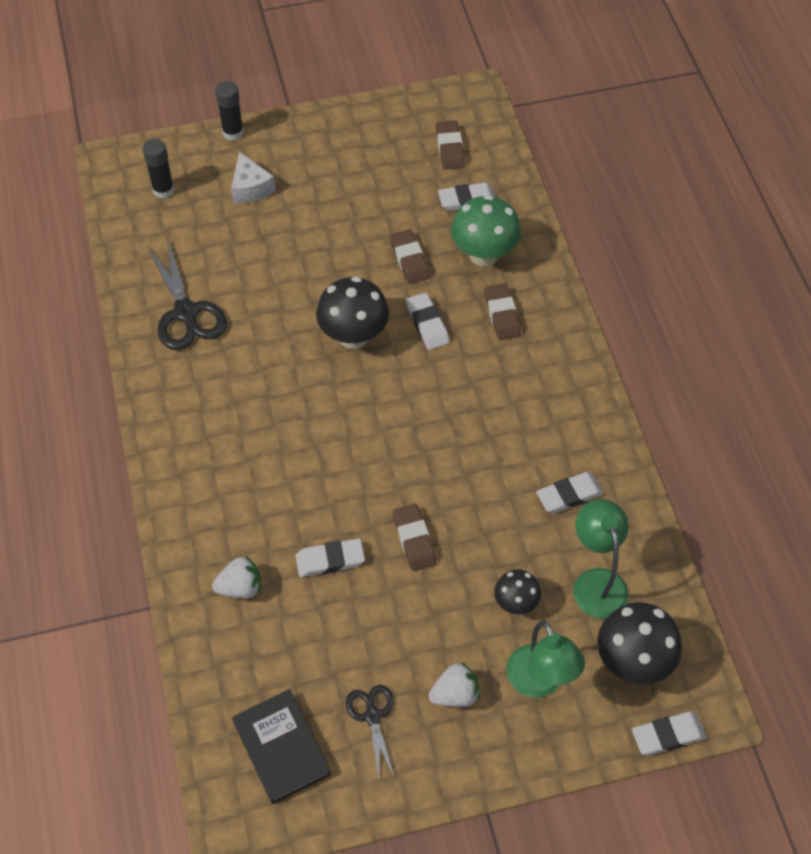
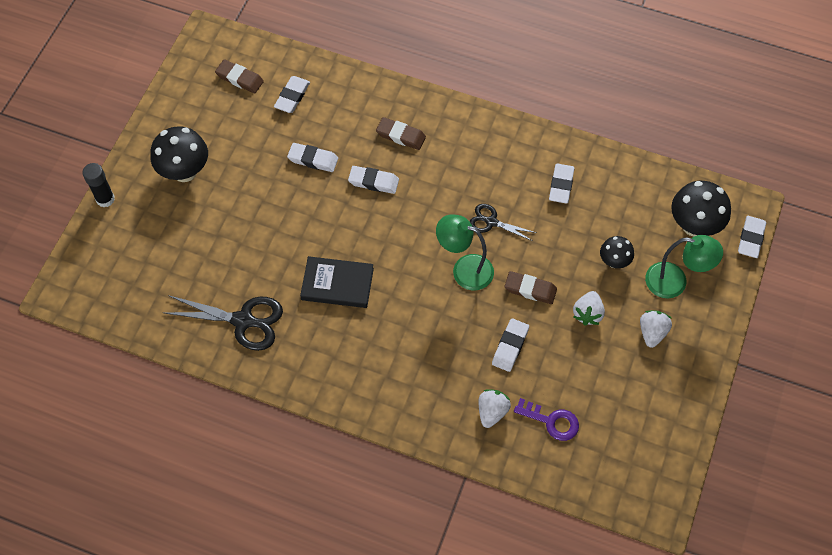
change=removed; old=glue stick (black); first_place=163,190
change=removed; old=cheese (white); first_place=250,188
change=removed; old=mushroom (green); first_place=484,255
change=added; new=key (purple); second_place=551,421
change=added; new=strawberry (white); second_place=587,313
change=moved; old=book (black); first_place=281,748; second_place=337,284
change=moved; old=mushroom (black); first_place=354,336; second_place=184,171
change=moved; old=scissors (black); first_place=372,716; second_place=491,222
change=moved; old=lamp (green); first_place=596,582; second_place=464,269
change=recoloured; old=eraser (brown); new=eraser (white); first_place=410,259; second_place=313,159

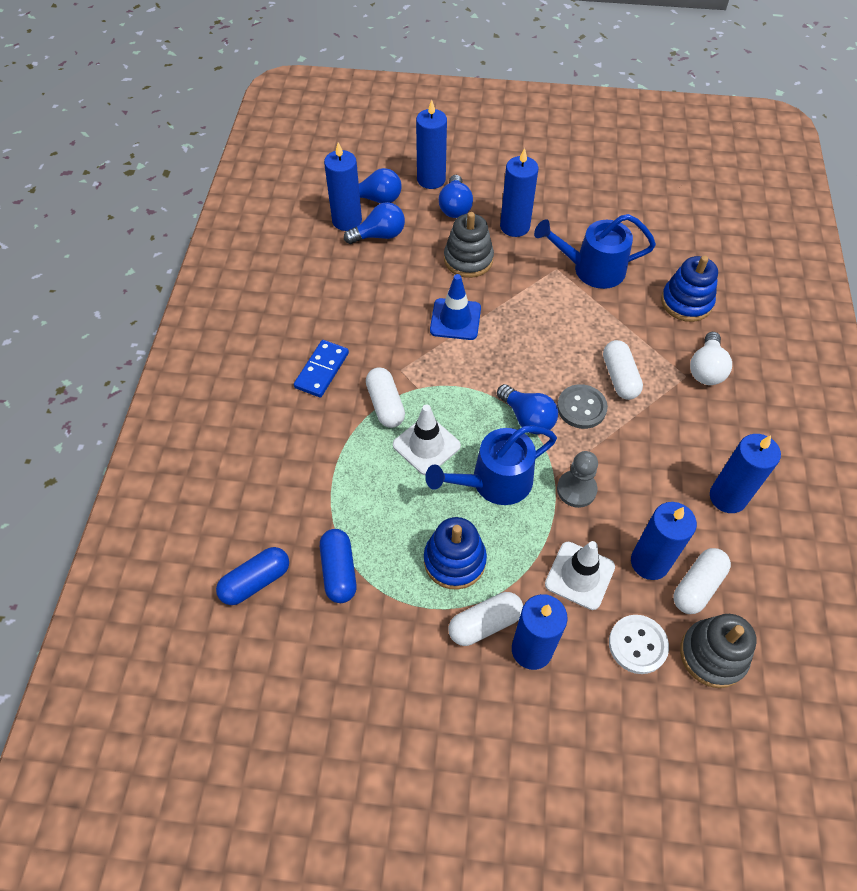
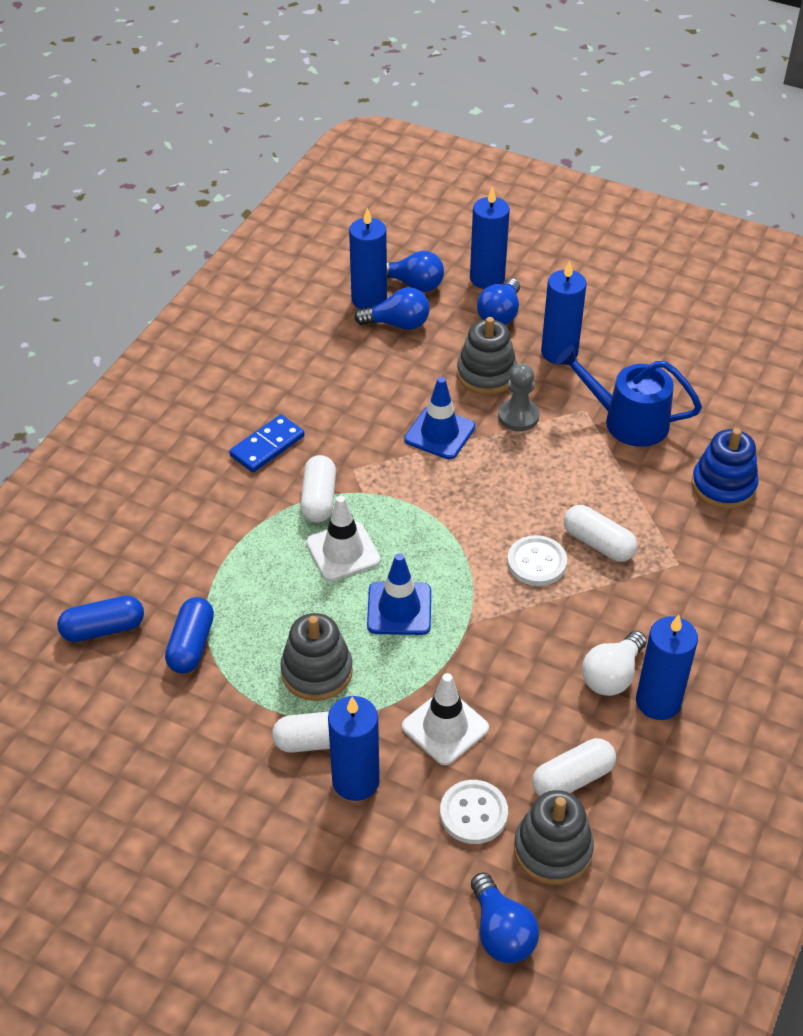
change=removed; old=candle (blue); first_place=649,562
change=moved; old=light bulb (blue); first_place=527,418; second_place=501,932
change=moved; old=pawn (grey); first_place=576,489; second_place=518,416
change=moved; old=light bulb (white); first_place=706,369; second_place=612,675
change=replaced; old=watering can (blue); new=traffic cone (blue); first_place=494,482; second_place=399,609
change=recoloured; old=stacking toy (blue); new=stacking toy (grey); first_place=454,560; second_place=317,671
change=recoloured; old=button (grey); new=button (white); first_place=581,408; second_place=536,562
change=turned; old=capsule (white); first_place=619,377; second_place=598,543; degrees=-60

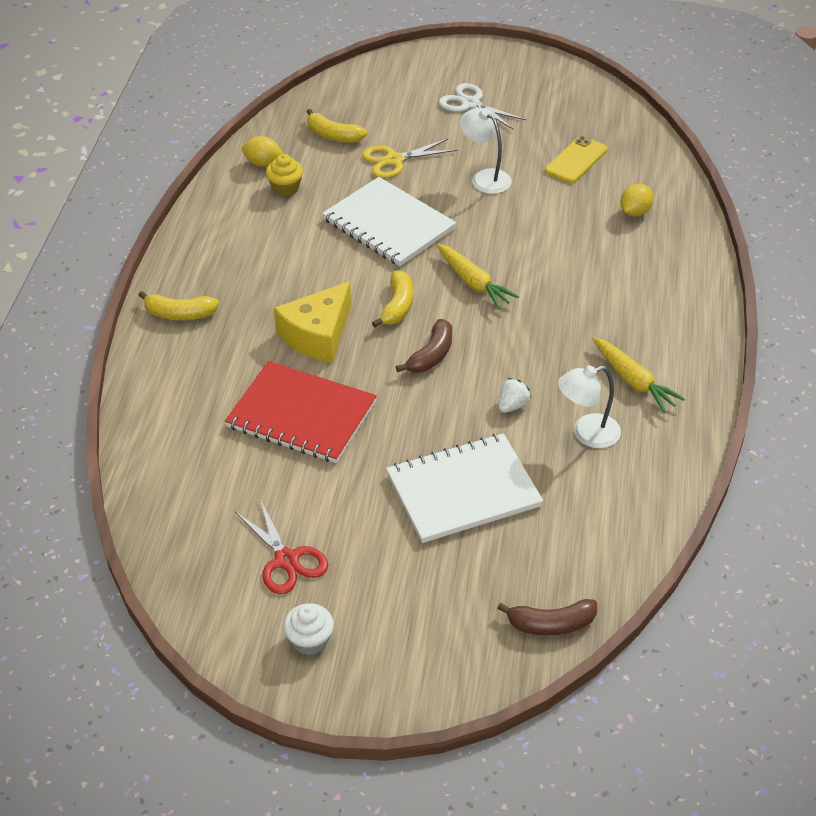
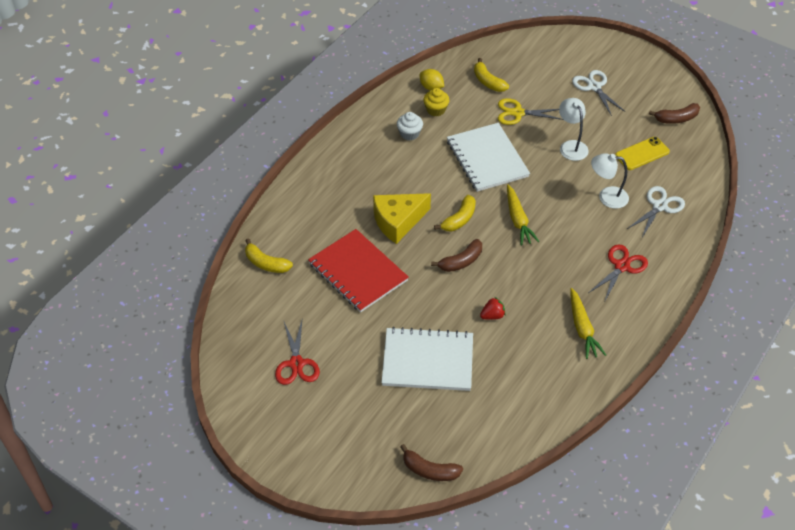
change=added; new=scissors (red); second_place=622,266
change=added; new=banana (brown); second_place=676,119
change=moved; old=banana (yellow); first_place=179,314; second_place=266,263
change=moved; old=cupcake (white); first_place=310,640; second_place=409,134
change=moved; old=lamp (white); first_place=587,434; second_place=607,197
change=replaced; old=lemon (yellow); new=scissors (white); first_place=635,212; second_place=659,206
change=recoloured; old=strawberry (white); new=strawberry (red); first_place=512,405; second_place=492,315

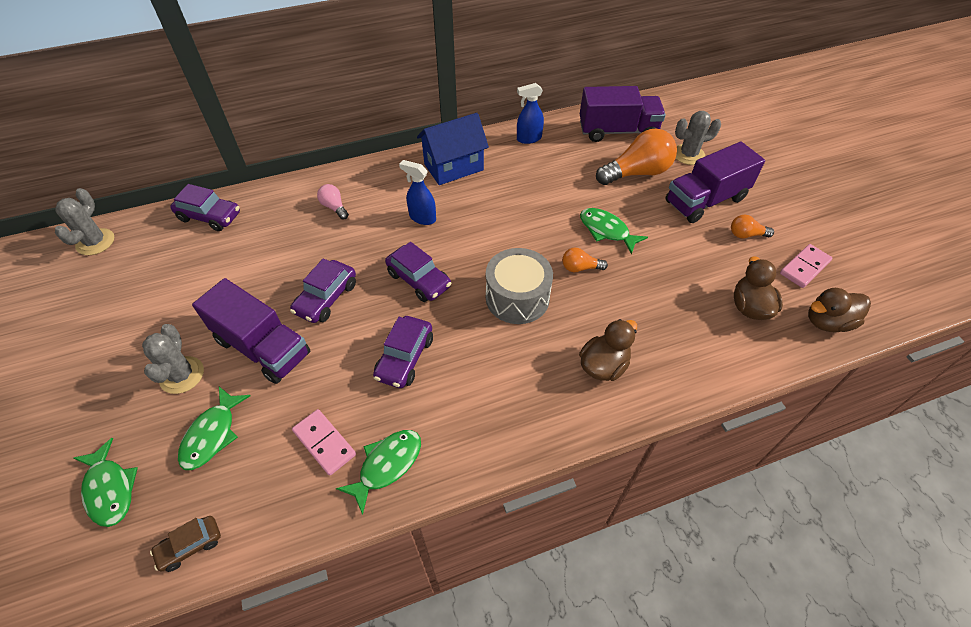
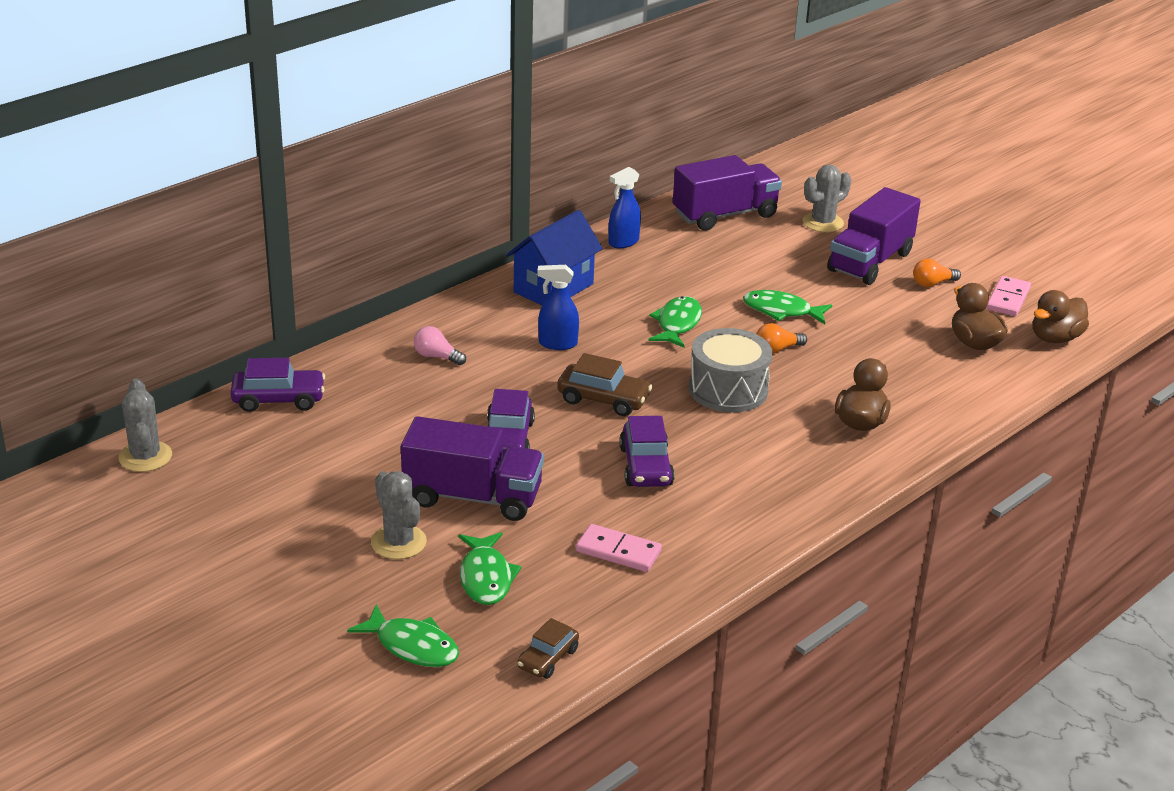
change=removed; old=light bulb (orange); first_place=637,173
change=moved; old=fish (green); first_place=387,465; second_place=677,324
change=recoloured; old=car (purple); new=car (brown); first_place=419,280; second_place=603,399

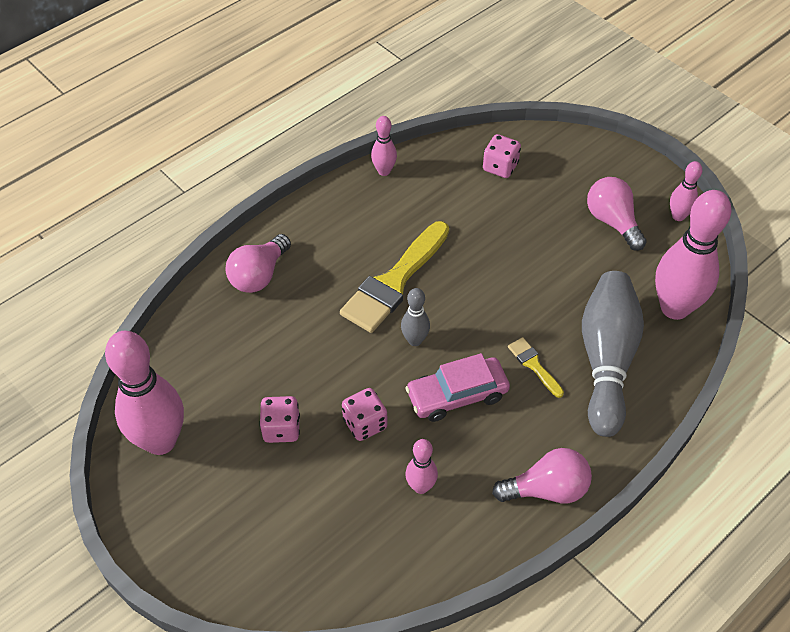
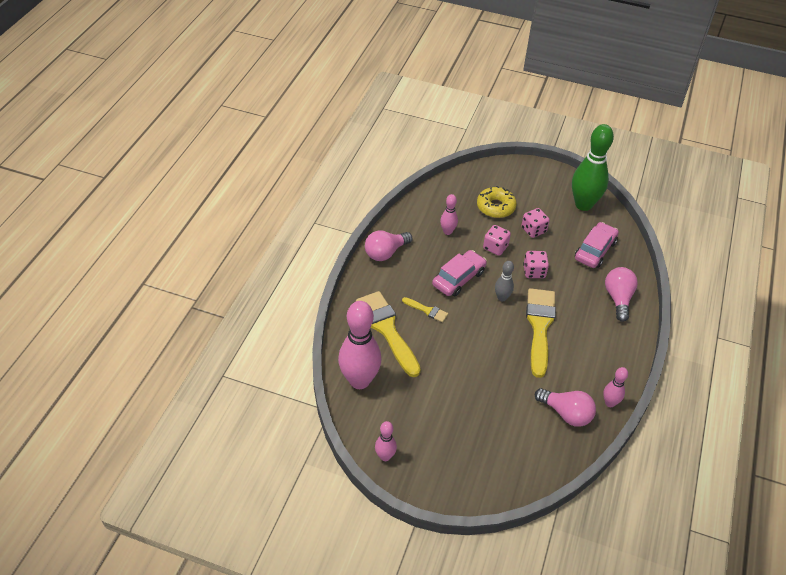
change=added; new=donut (yellow); second_place=495,207
change=added; new=car (pink); second_place=595,250
change=moved; old=dice (pink); first_place=500,167; second_place=534,272
change=moved; old=light bulb (pink); first_place=612,222; second_place=566,413
change=replaced; old=bowling pin (grey); new=brush (yellow); first_place=606,360; second_place=387,329
change=recoloured; old=bowling pin (pink); new=bowling pin (green); first_place=160,441; second_place=583,205

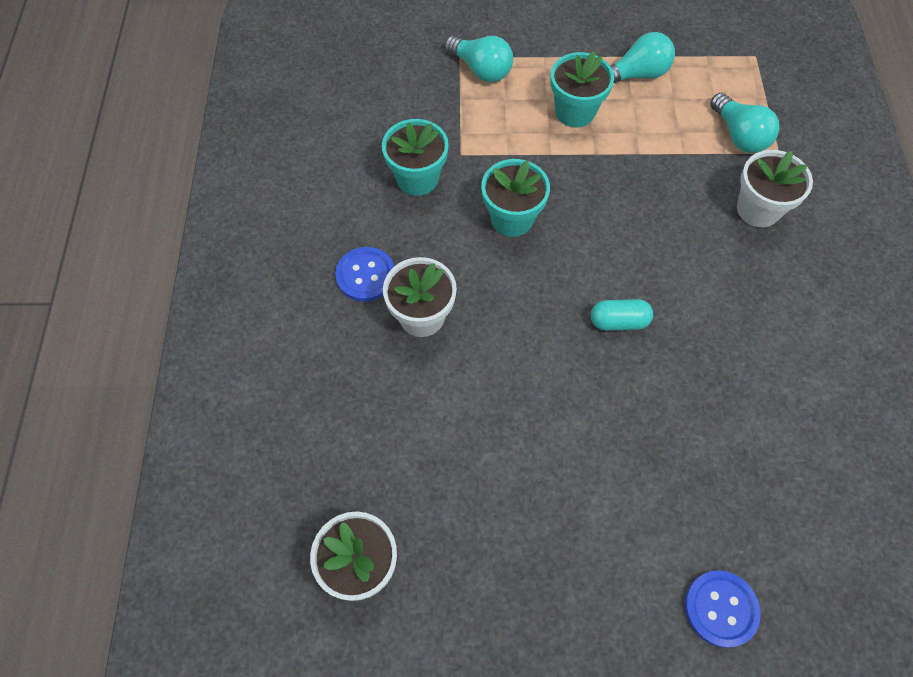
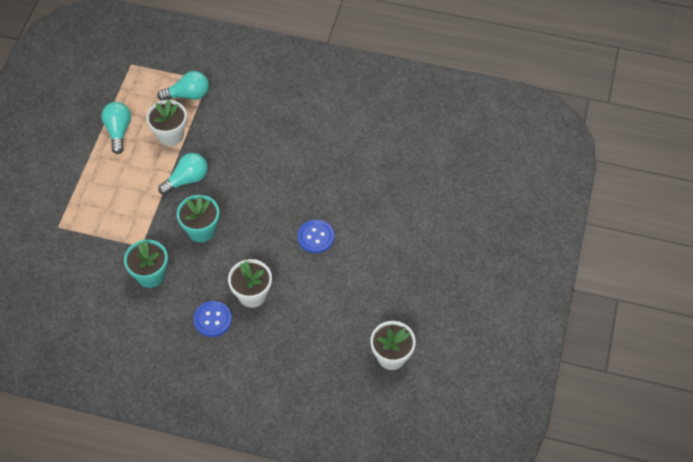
change=removed; old=flower pot (turquoise); first_place=575,112
change=removed; old=capsule (turquoise); first_place=618,321
change=moved; old=light bulb (turquoise); first_place=481,69; second_place=187,180
change=moved; old=button (blue); first_place=720,609; second_place=316,237
change=moved; old=flower pot (white); first_place=758,209; second_place=170,135

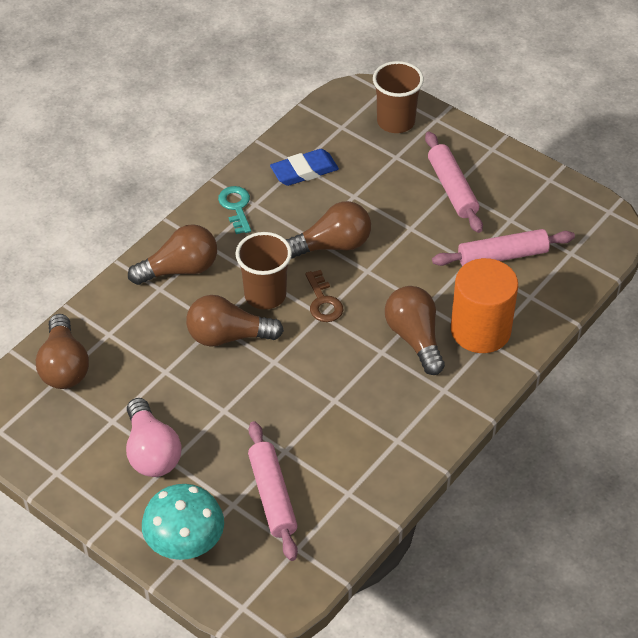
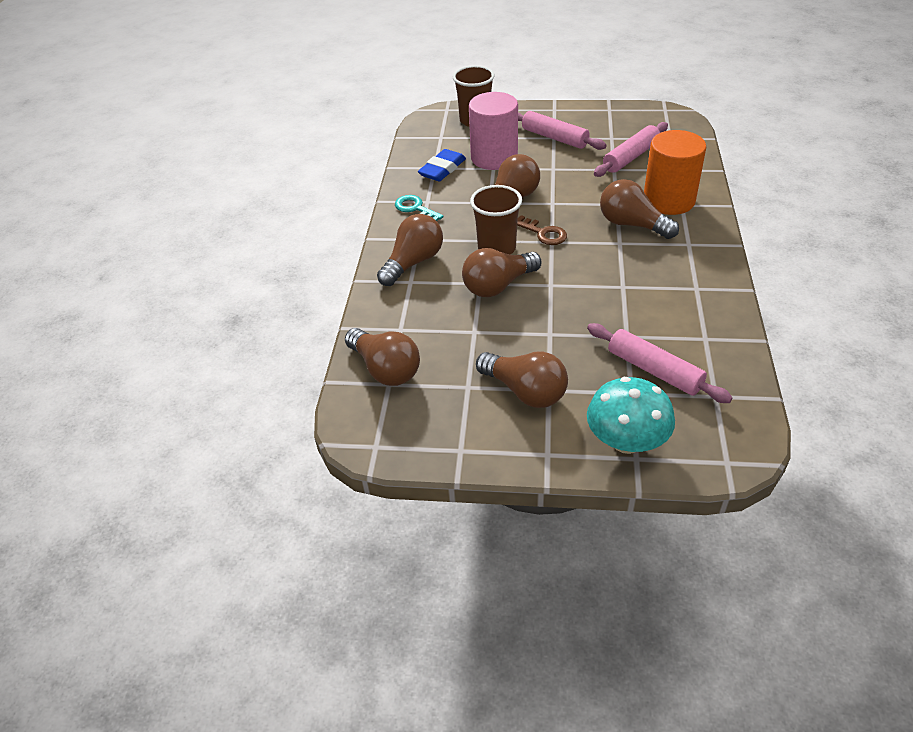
change=added; new=cylinder (pink); second_place=494,158
change=recoloured; old=light bulb (pink); new=light bulb (brown); first_place=151,452; second_place=525,391

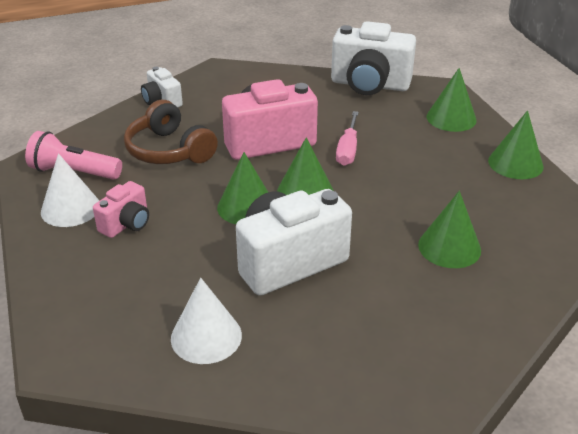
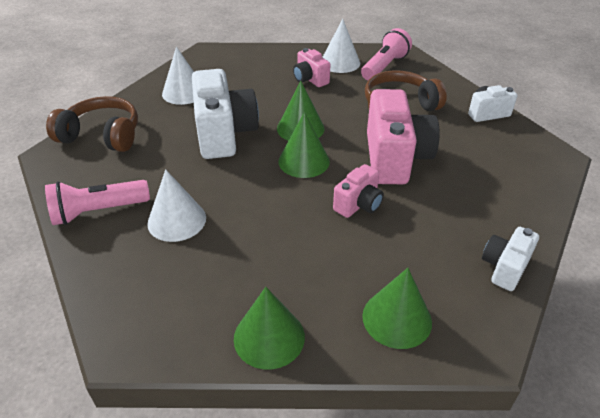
change=added; new=flashlight (pink); second_place=98,211
change=added; new=headphones (brown); second_place=102,136
change=replaced; old=screwdriver (pink); new=camera (pink); first_place=348,150; second_place=358,204
change=recoloured; old=cone (green); new=cone (white); first_place=449,247; second_place=177,220
change=resized; old=camera (white); first_place=370,85; second_place=504,268; factor=0.52

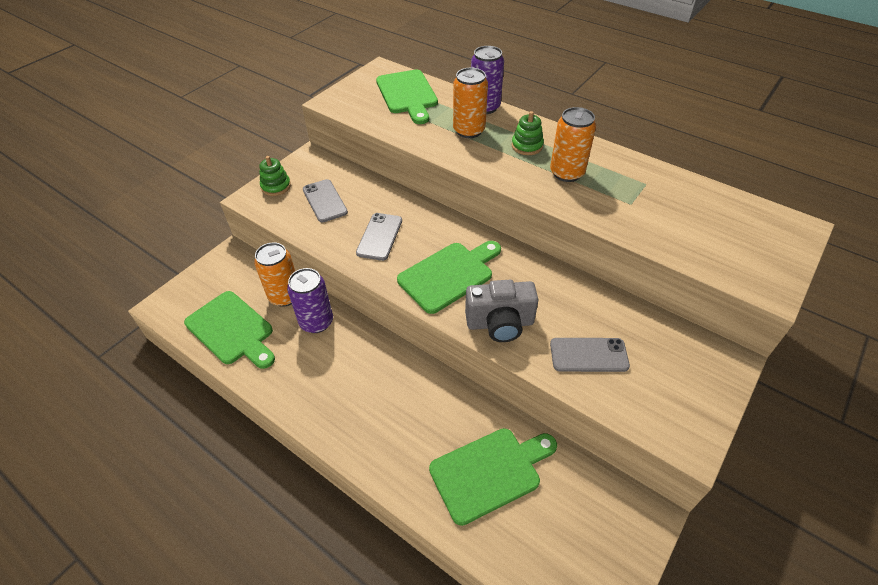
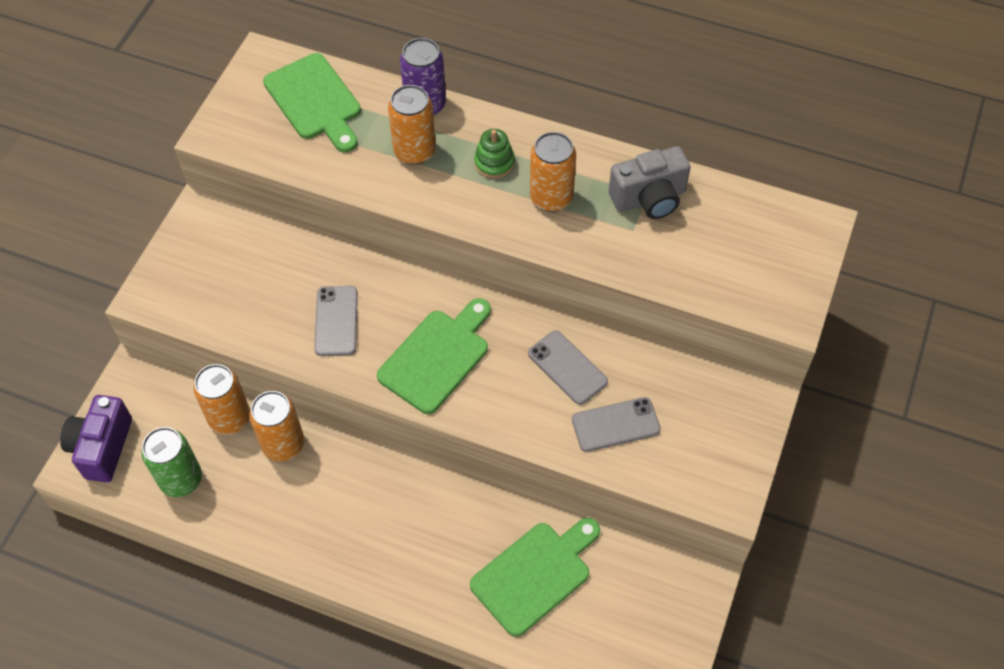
change=removed; old=stacking toy (green); first_place=276,186
change=added; new=camera (purple); second_place=102,447
change=moved; old=phone (grey); first_place=325,201; second_place=567,367
change=moved; old=camera (grey); first_place=500,323; second_place=649,198
change=replaced; old=cutting board (green); new=can (green); first_place=232,330; second_place=181,479
change=recoloured; old=can (purple); new=can (orange); first_place=316,322; second_place=283,444

